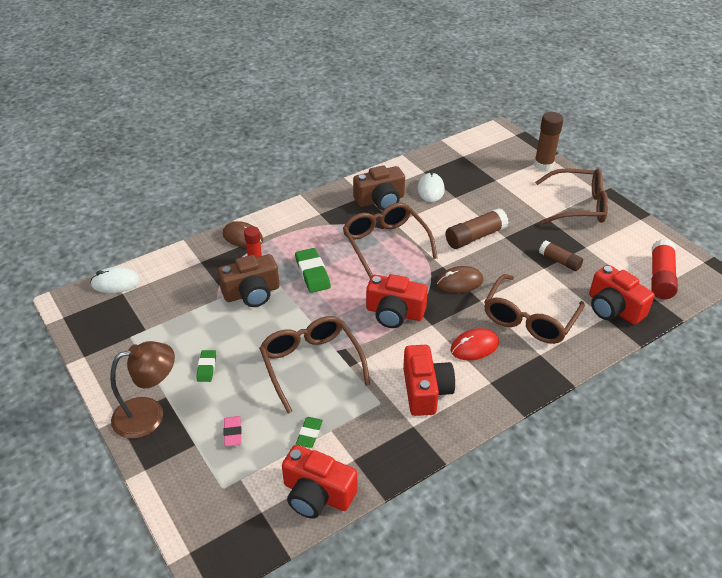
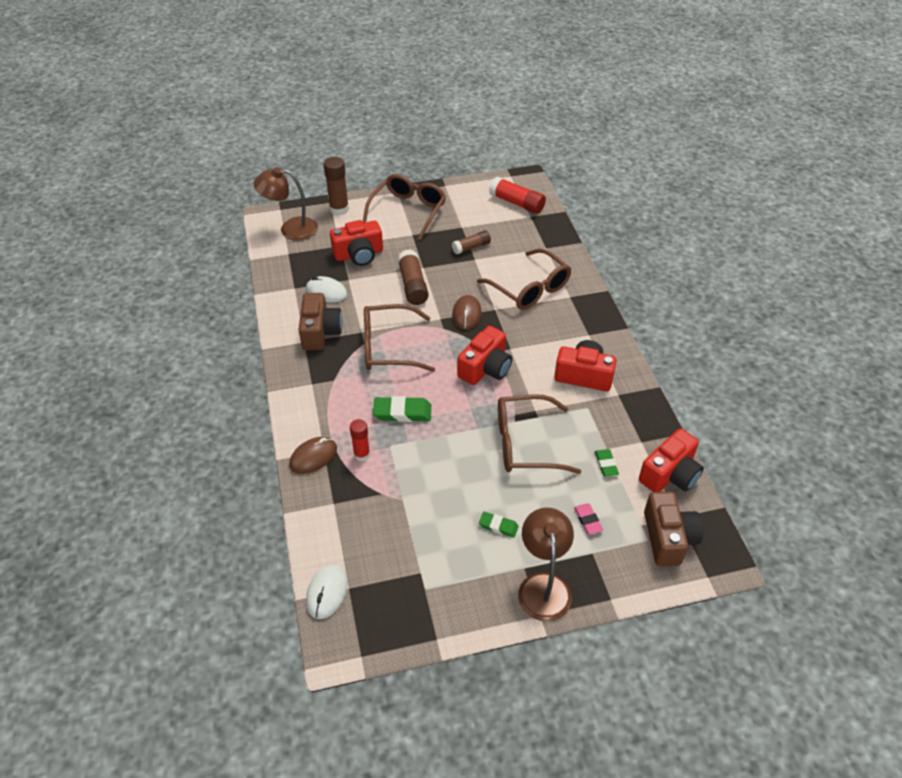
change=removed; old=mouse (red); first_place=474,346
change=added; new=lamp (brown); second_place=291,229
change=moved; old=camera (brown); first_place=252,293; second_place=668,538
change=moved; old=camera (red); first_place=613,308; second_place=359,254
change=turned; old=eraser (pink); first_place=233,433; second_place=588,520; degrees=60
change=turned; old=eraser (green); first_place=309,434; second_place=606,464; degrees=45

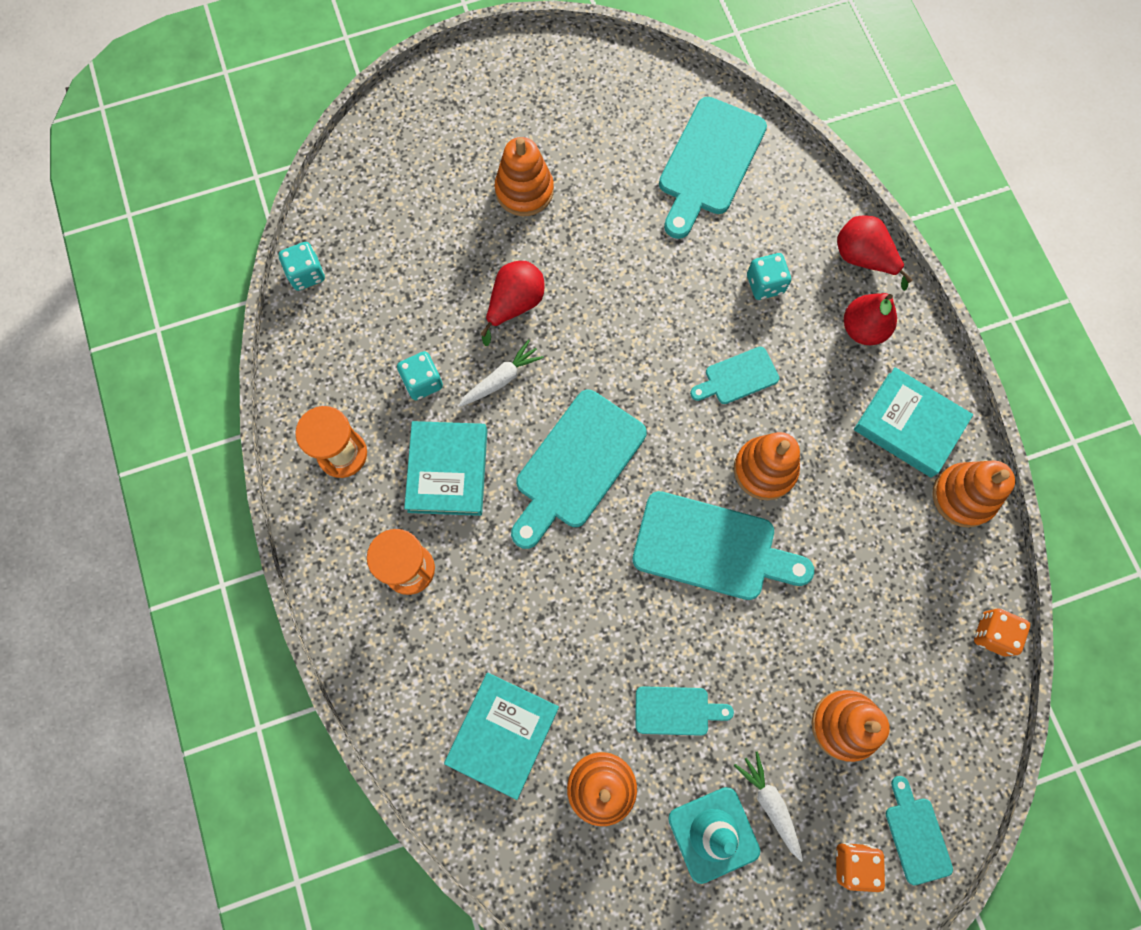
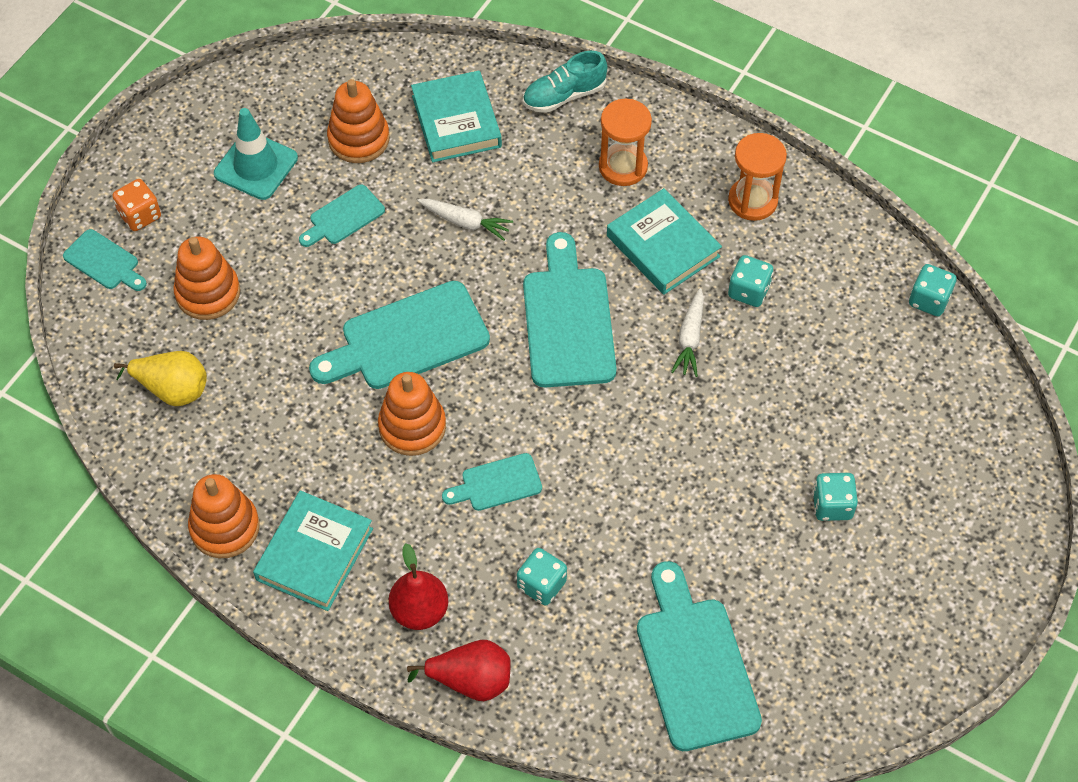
change=removed; old=pear (red); first_place=515,304
change=removed; old=dice (orange); first_place=993,634
change=added; new=pear (yellow); second_place=172,389
change=added; new=shoe (turquoise); second_place=564,96
change=moved; old=carrot (white); first_place=770,804; second_place=465,222
change=replaced; old=stacking toy (orange); new=dice (turquoise); first_place=524,190; second_place=832,505
change=turned; old=cutting board (turquoise); first_place=737,377; second_place=497,484; degrees=-135
change=turned; old=book (turquoise); first_place=909,425; second_place=314,554; degrees=-60

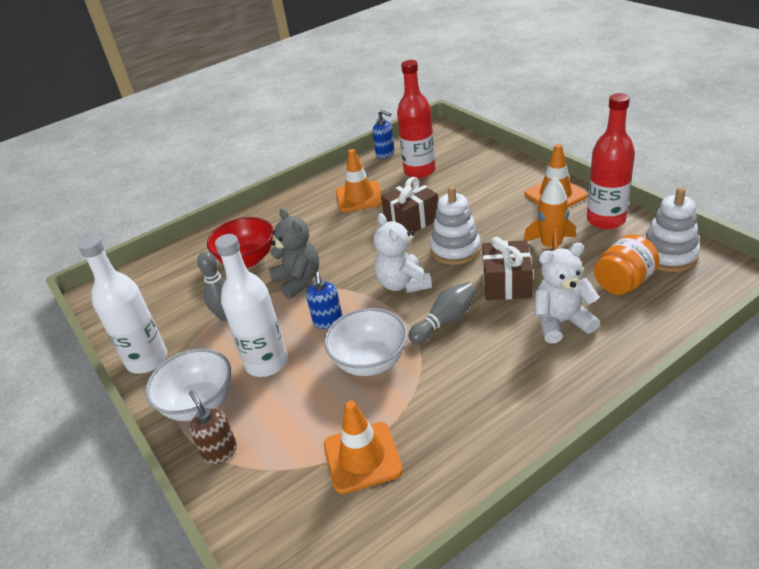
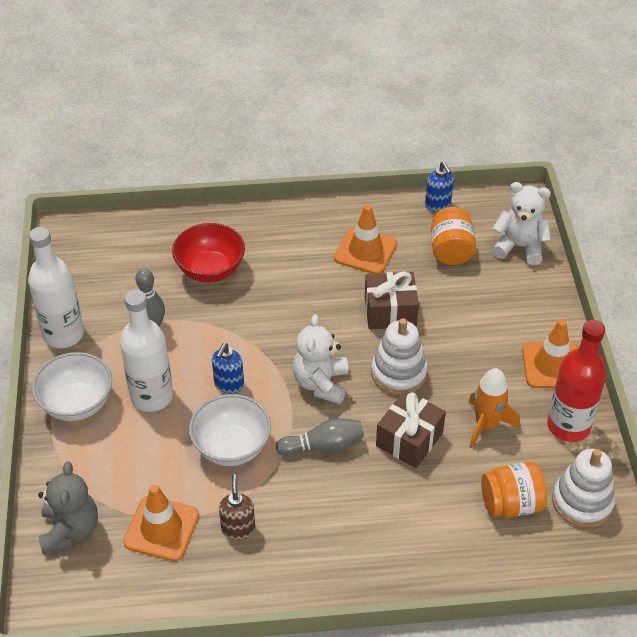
change=moved; old=soap dispenser (brown); first_place=220,451; second_place=238,528
change=moved; old=teddy bear (grey); first_place=298,281; second_place=70,530
change=moved; old=teddy bear (white); first_place=561,322; second_place=519,247
change=replaced; old=bottle (red); new=jar (orange); first_place=419,171; second_place=451,251

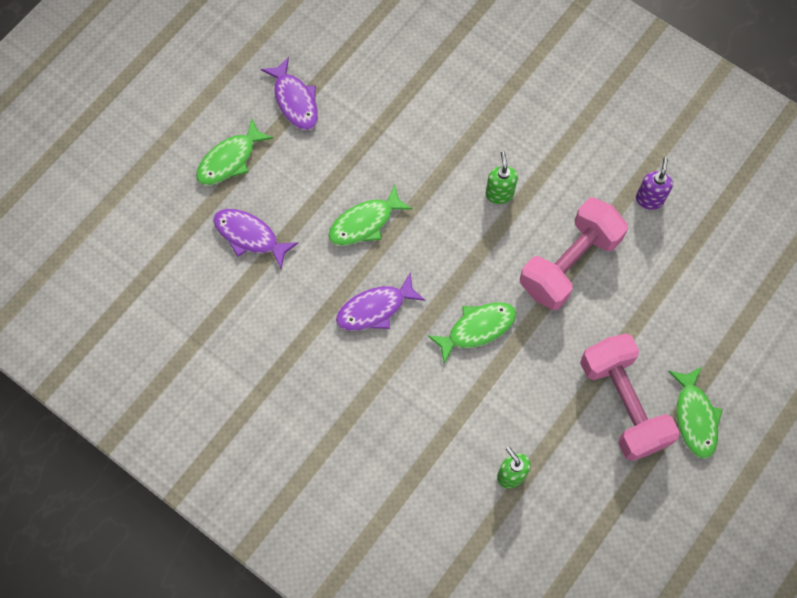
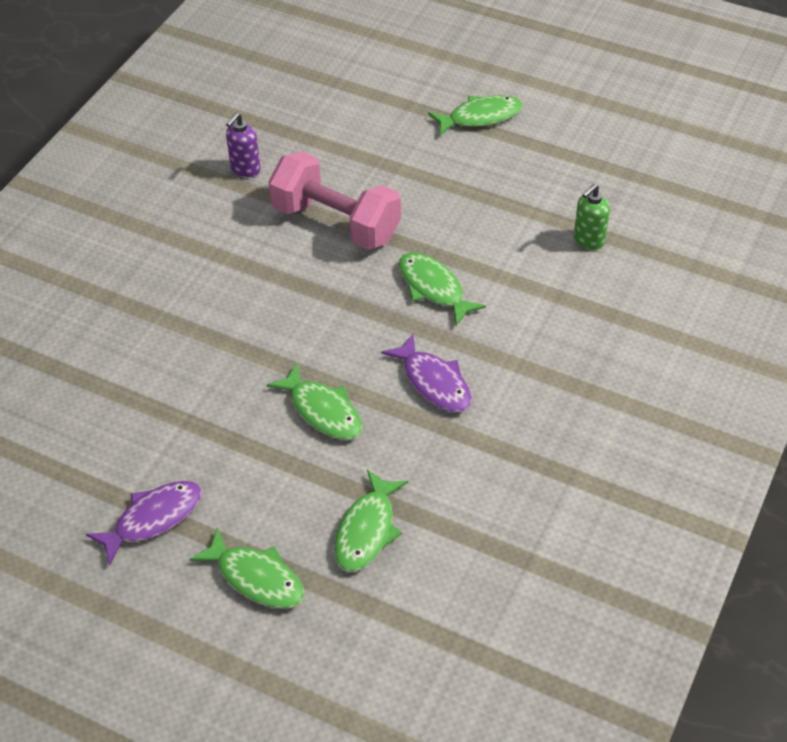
change=removed; old=soap dispenser (green); first_place=499,194
change=removed; old=dumbbell (pink); first_place=623,404
change=recoloured; old=fish (purple); new=fish (green); first_place=250,236; second_place=367,530
change=turned; old=soap dispenser (purple); first_place=649,199; second_place=245,169; degrees=-60

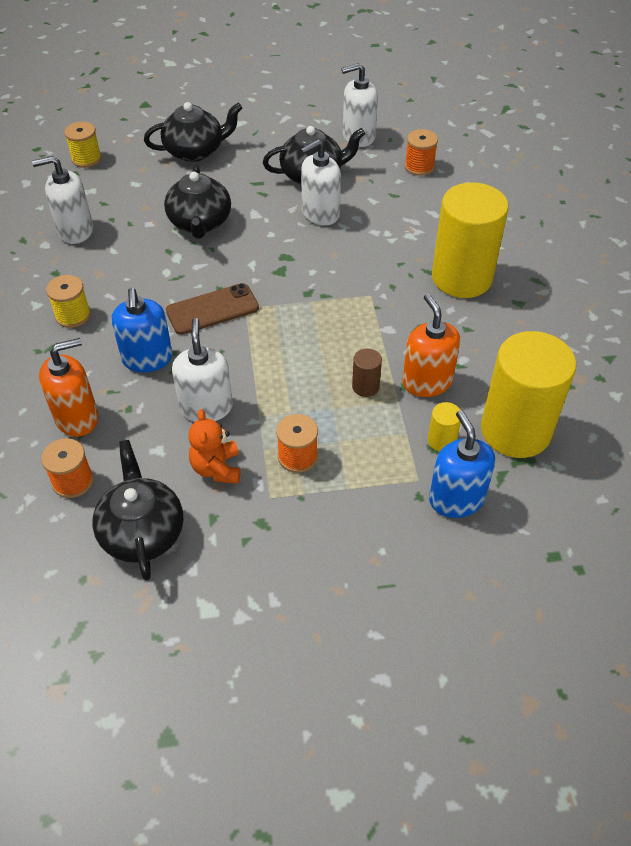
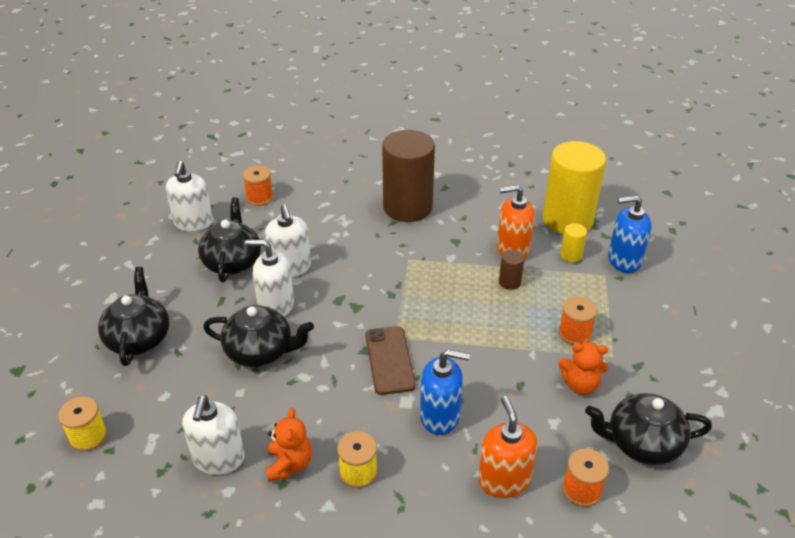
change=added; new=teddy bear (orange); second_place=289,464
change=moved; old=soap dispenser (white); first_place=206,407; second_place=276,306
change=recoloured; old=cylinder (yellow); new=cylinder (brown); first_place=462,278; second_place=407,207

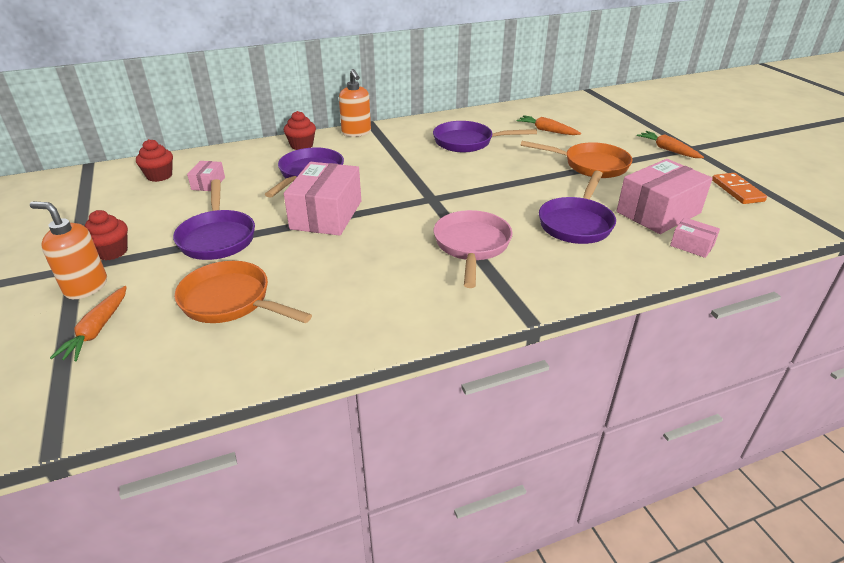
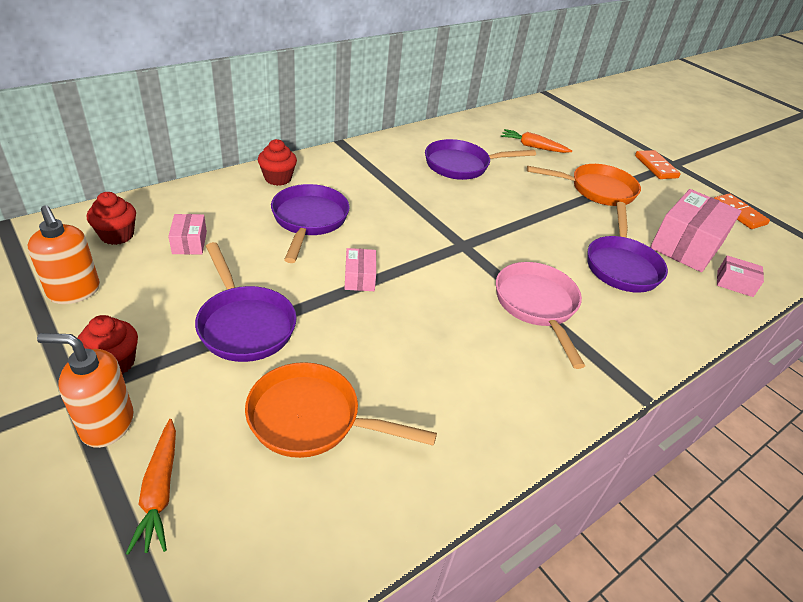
change=moved; old=soap dispenser (orange); first_place=356,132; second_place=74,292
change=replaced; old=carrot (orange); new=domino (orange); first_place=668,150; second_place=655,167
change=resized; old=box (pink); first_place=326,215; second_place=359,278; factor=0.48

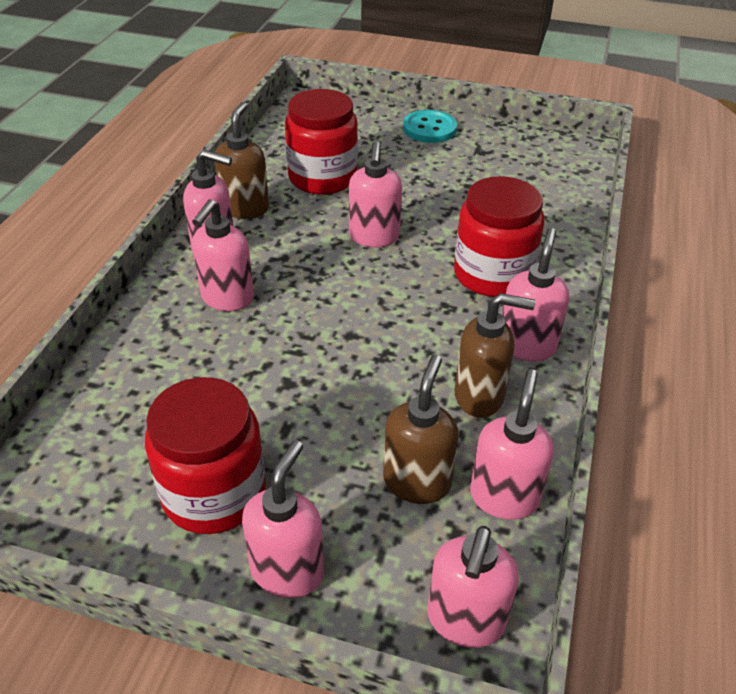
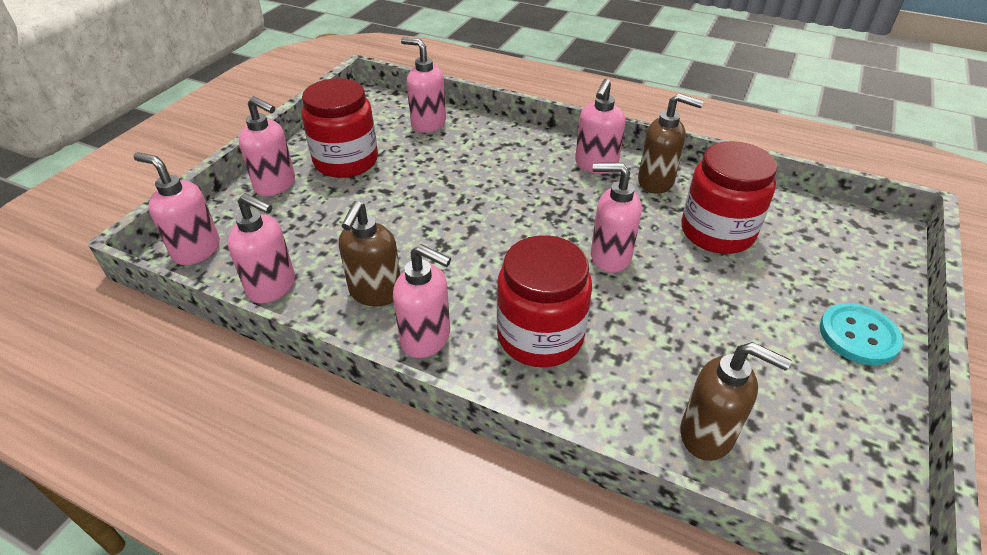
change=moved; old=soap dispenser (pink); first_place=227,298; second_place=428,124
change=moved; old=soap dispenser (brown); first_place=417,481; second_place=707,435

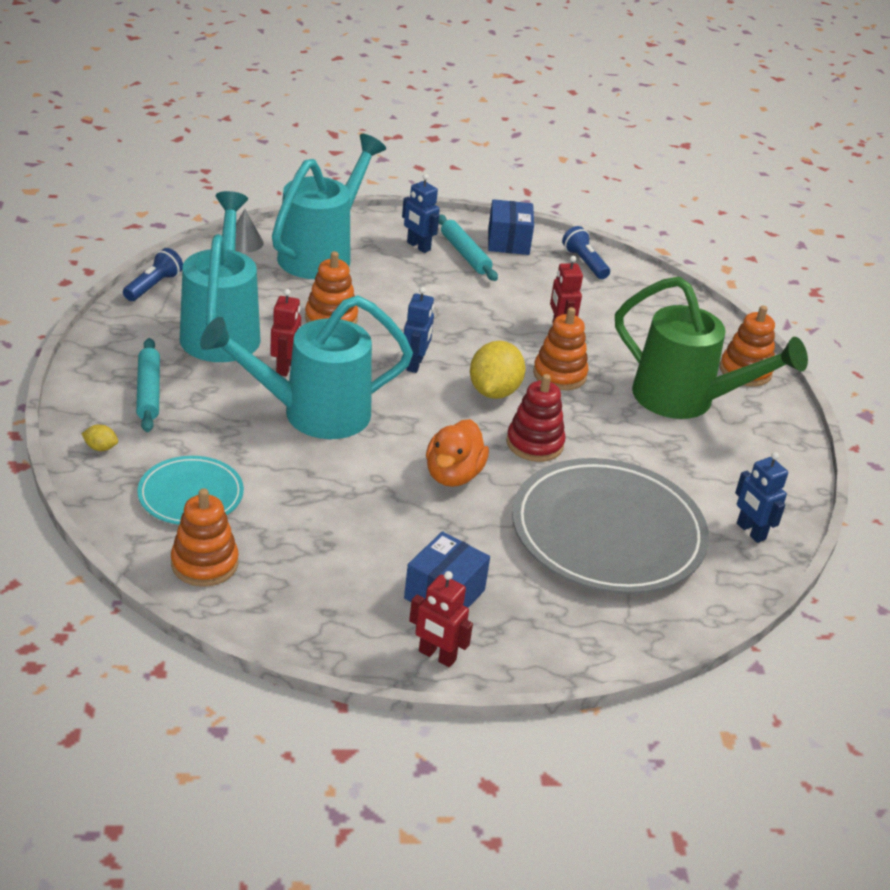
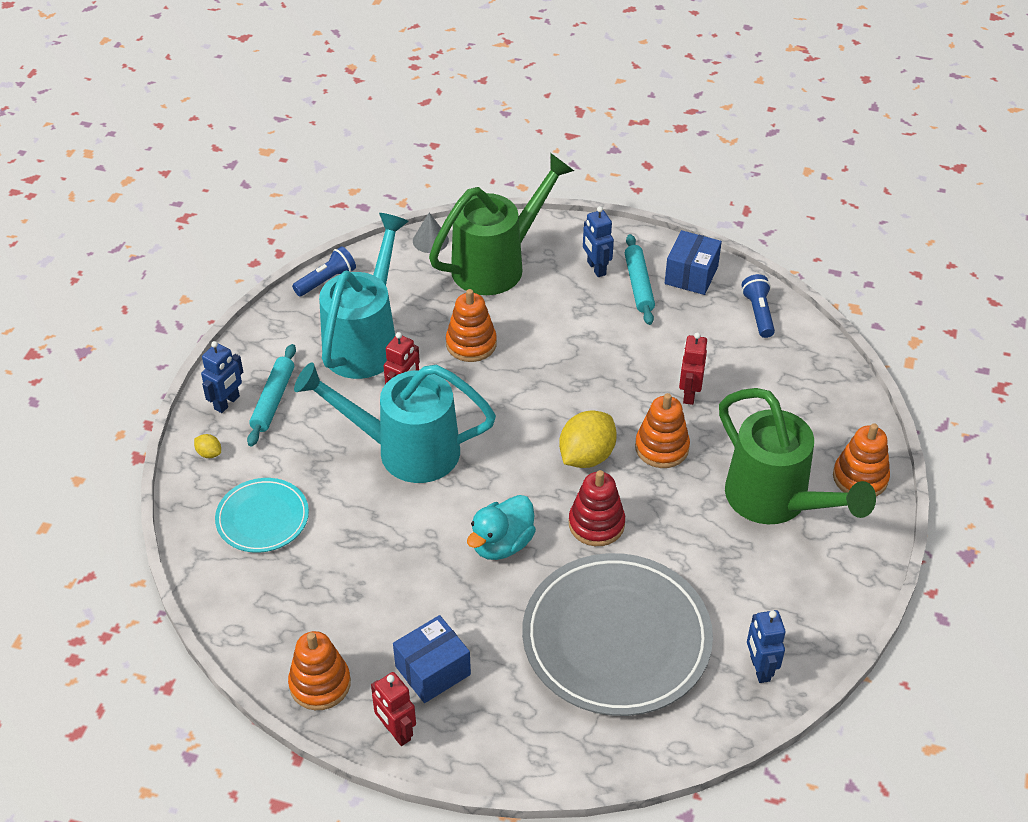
change=moved; old=stacking toy (orange); first_place=204,563; second_place=320,684
change=moved; old=robot (blue); first_place=415,364; second_place=227,403
change=recoloured; old=watering can (turquoise); new=watering can (green); first_place=321,254; second_place=496,265
change=recoloured; old=duck (orange); new=duck (turquoise); first_place=453,475; second_place=502,544

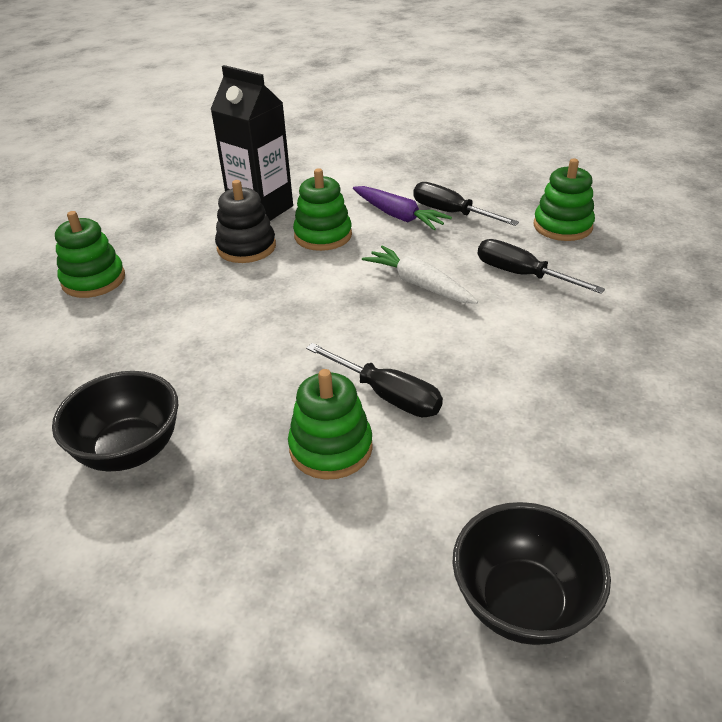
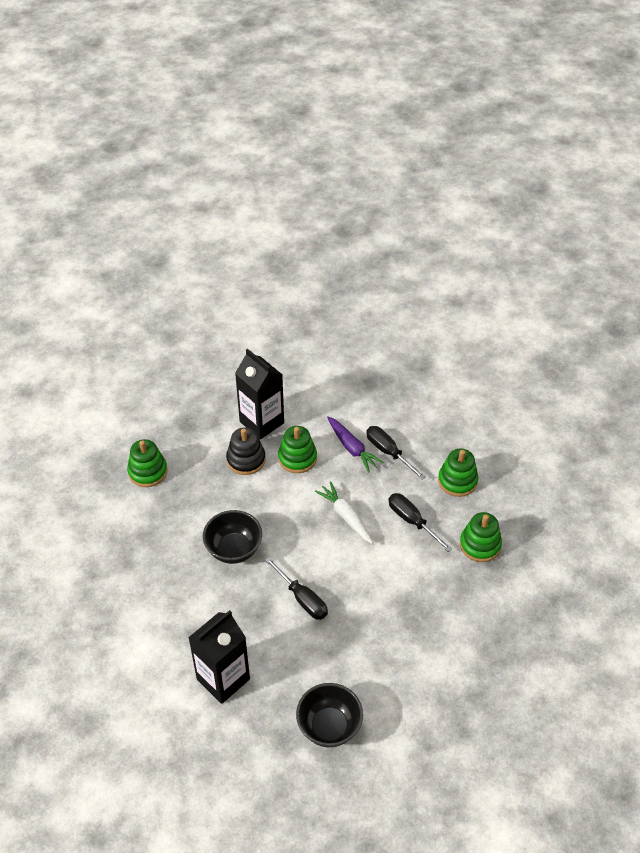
change=added; new=carton (black); second_place=223,679
change=moved; old=bowl (black); first_place=129,450; second_place=234,549
change=moved; old=stacking toy (green); first_place=331,448; second_place=480,545

